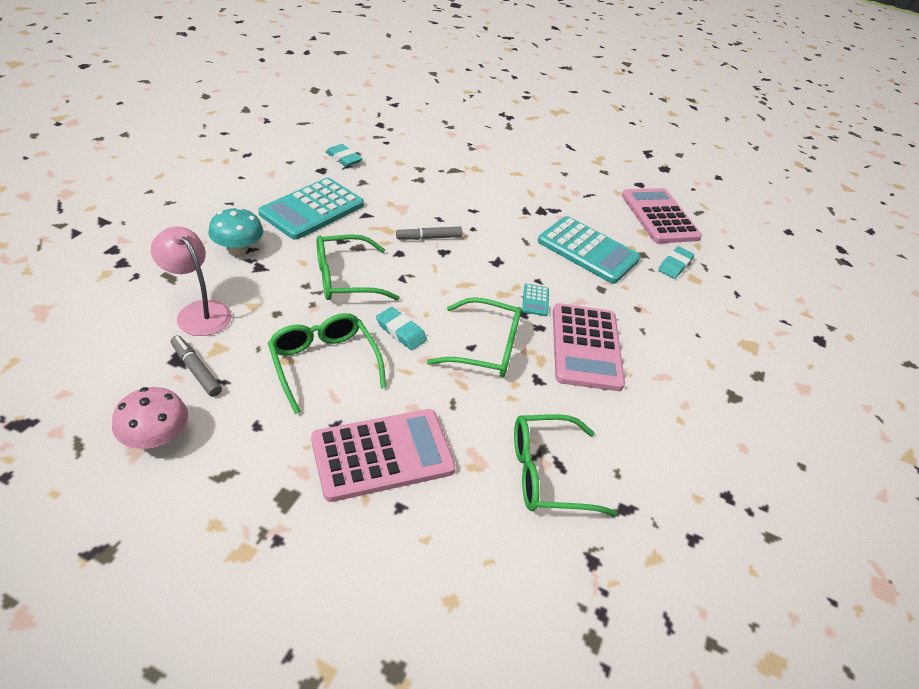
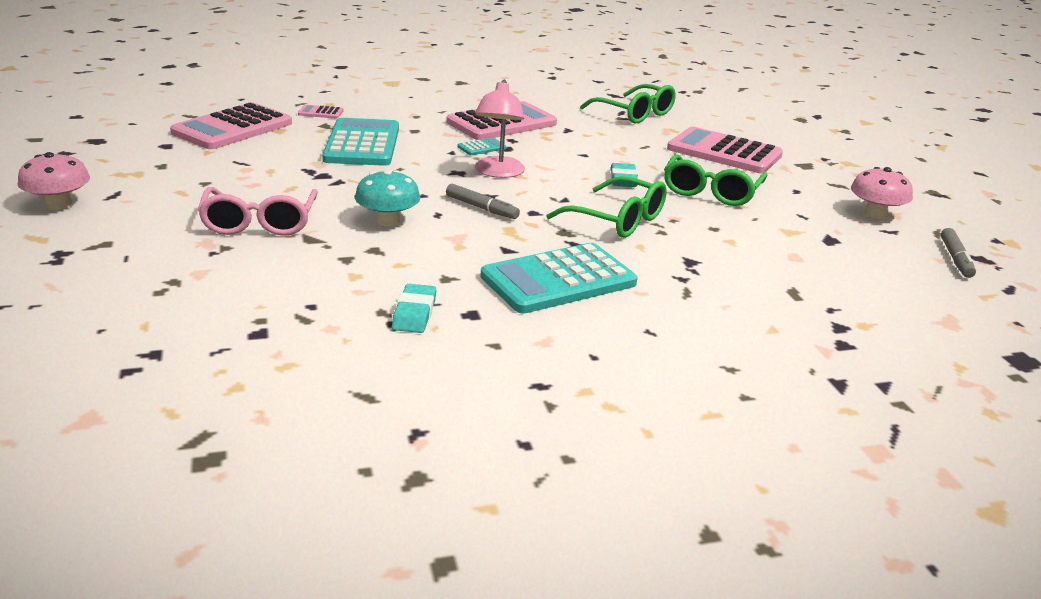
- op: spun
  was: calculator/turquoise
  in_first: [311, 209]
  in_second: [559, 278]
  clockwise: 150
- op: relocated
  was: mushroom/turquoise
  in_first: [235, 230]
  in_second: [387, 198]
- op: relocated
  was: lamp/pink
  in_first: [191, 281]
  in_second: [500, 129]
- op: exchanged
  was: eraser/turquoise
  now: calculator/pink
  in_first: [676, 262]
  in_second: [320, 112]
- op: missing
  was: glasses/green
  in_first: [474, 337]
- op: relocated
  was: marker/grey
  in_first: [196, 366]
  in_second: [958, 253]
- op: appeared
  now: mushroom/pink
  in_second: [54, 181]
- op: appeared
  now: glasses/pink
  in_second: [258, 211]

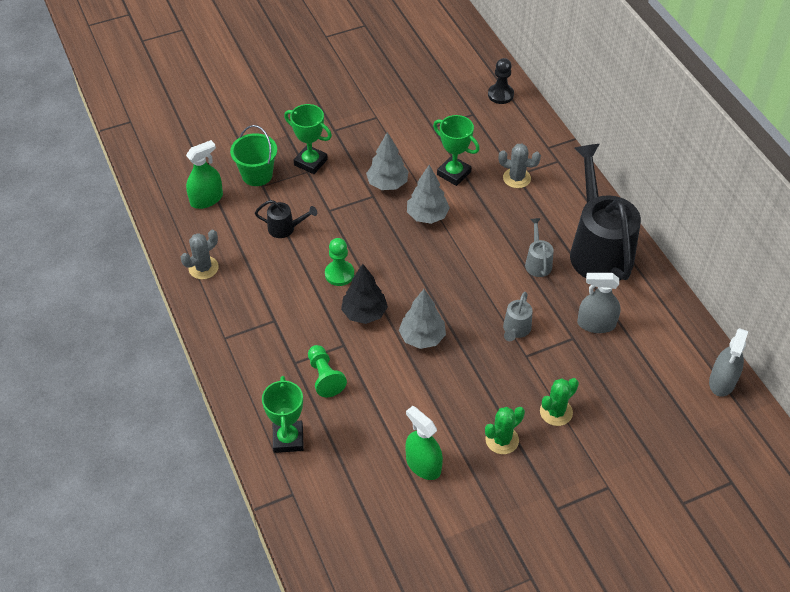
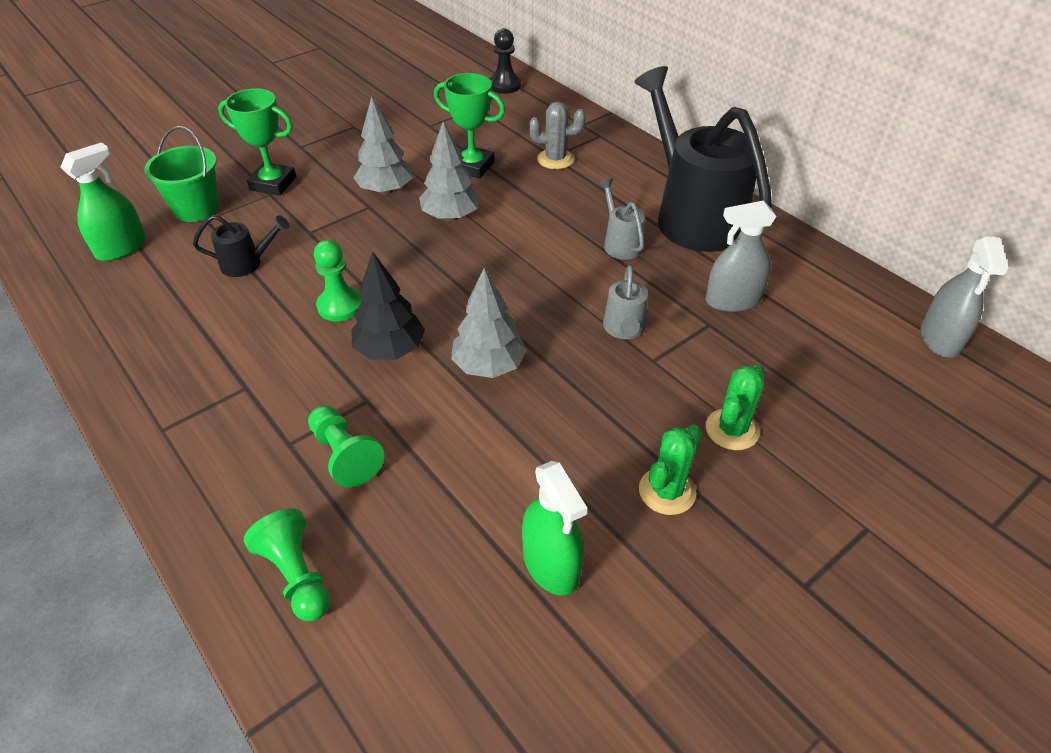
- op: missing
  was: cactus/grey
  in_first: [200, 254]
- op: exchanged
  was: trophy/green
  now: pawn/green
  in_first: [283, 414]
  in_second: [287, 564]
- op: spun
  was: spray bottle/green
  in_first: [424, 443]
  in_second: [554, 528]
  clockwise: -150

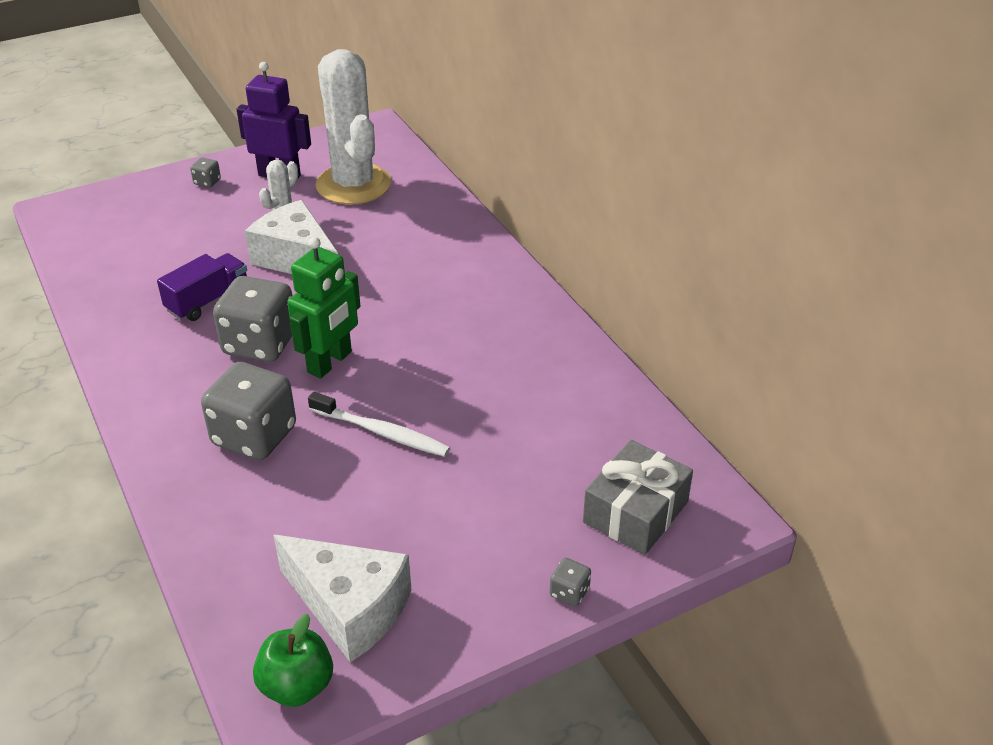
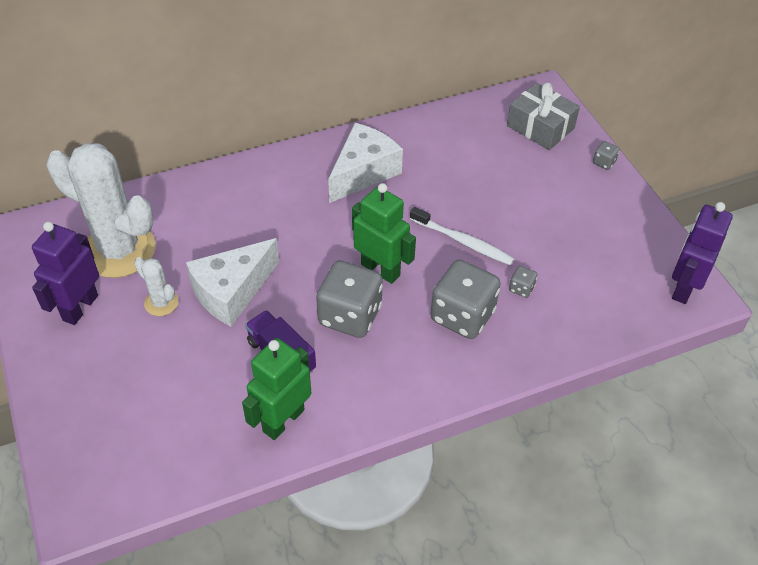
- op: spun
  was: cactus/white
  in_first: [353, 126]
  in_second: [101, 210]
  clockwise: 45
- op: relocated
  was: dice/grey
  in_first: [205, 172]
  in_second: [523, 282]
- op: spun
  was: toothbrush/white
  in_first: [379, 424]
  in_second: [462, 236]
  clockwise: 90
- op: relocated
  was: cheese/white
  in_first: [342, 598]
  in_second: [365, 163]
- op: exchanged
  was: apple/green
  now: robot/purple
  in_first: [293, 660]
  in_second: [702, 253]
- op: appeared
  now: robot/green
  in_second: [276, 389]

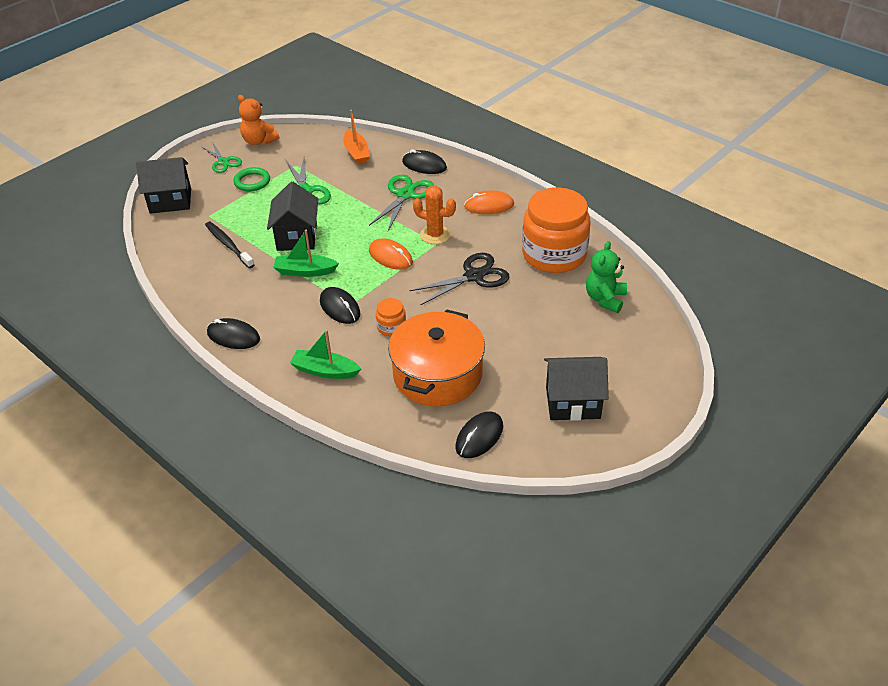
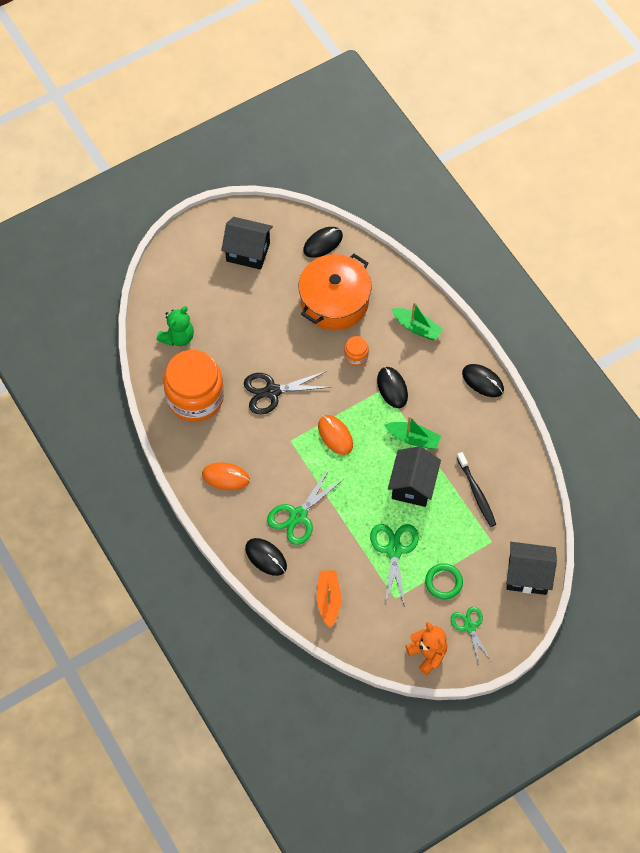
- op: missing
  was: cactus/orange
  in_first: [434, 215]

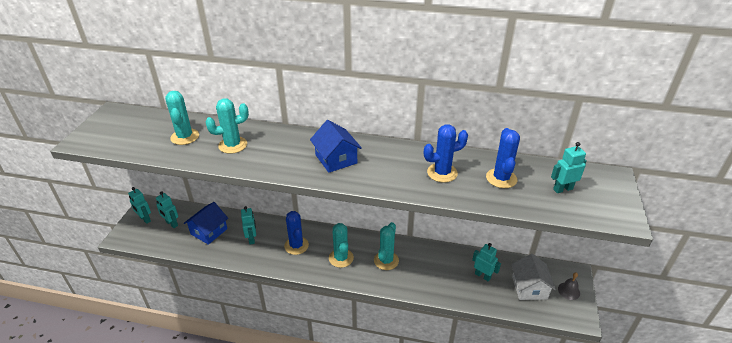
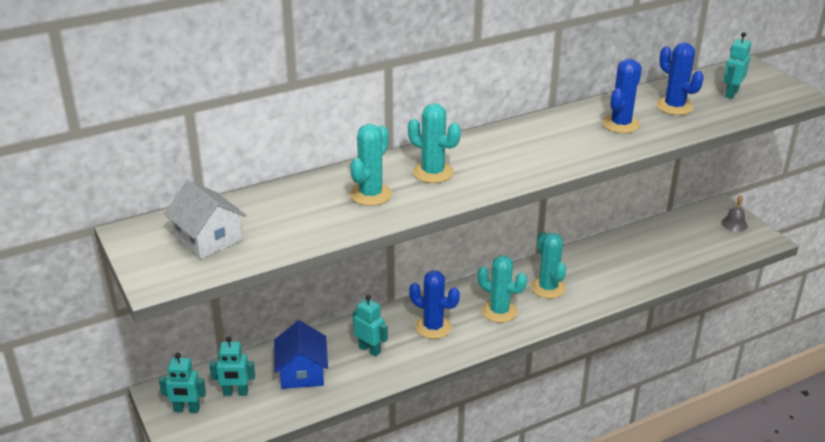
- op: relocated
  was: cactus/turquoise
  in_first: [182, 118]
  in_second: [434, 143]
- op: missing
  was: house/blue
  in_first: [336, 146]
- op: missing
  was: robot/turquoise
  in_first: [486, 262]
- op: relocated
  was: house/white
  in_first: [533, 277]
  in_second: [205, 219]

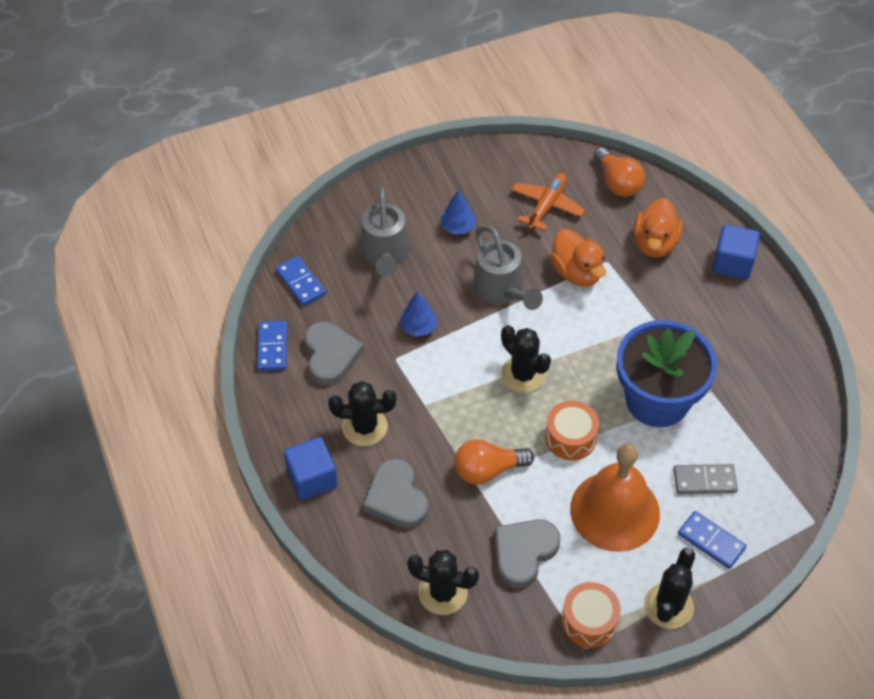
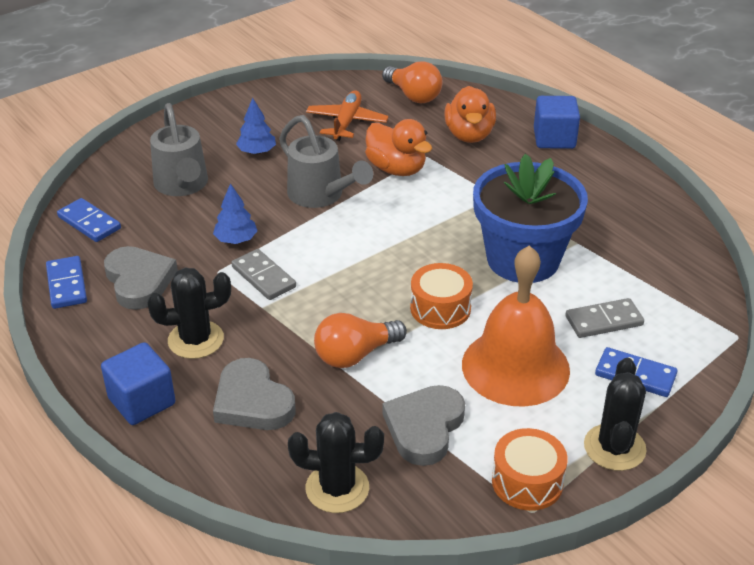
- op: missing
  was: cactus/black
  in_first: [526, 359]
- op: appeared
  now: domino/grey
  in_second: [263, 274]

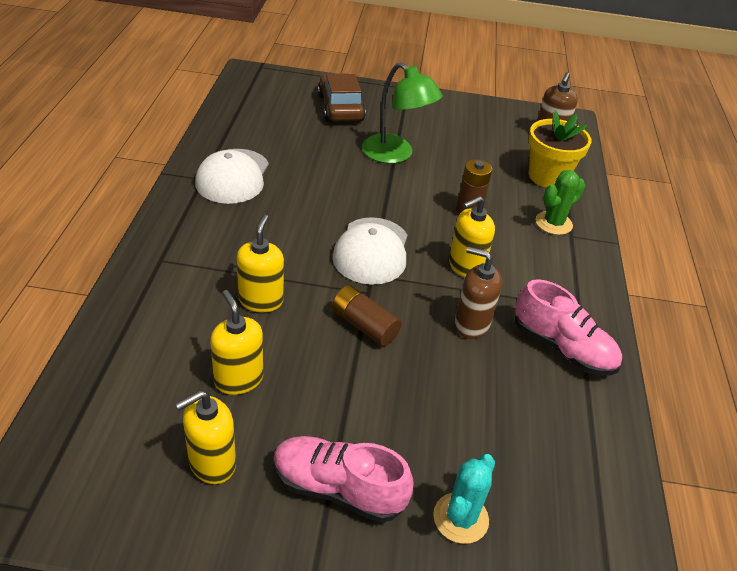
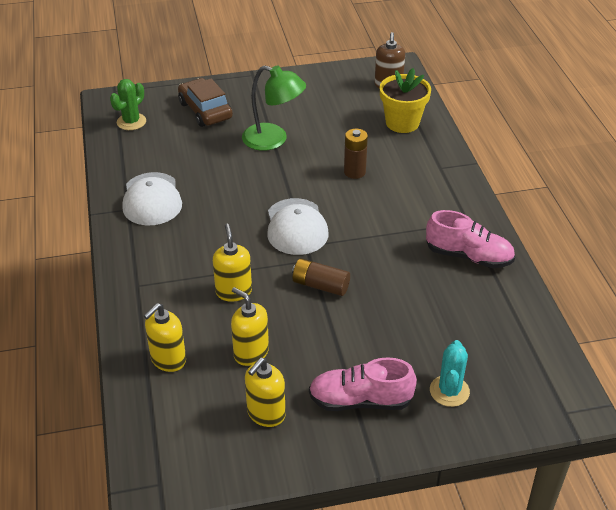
- op: relocated
  was: cactus/green
  in_first: [560, 202]
  in_second: [128, 104]
- op: relocated
  was: soap dispenser/yellow
  in_first: [472, 236]
  in_second: [165, 337]
- op: missing
  was: soap dispenser/brown
  in_first: [478, 292]

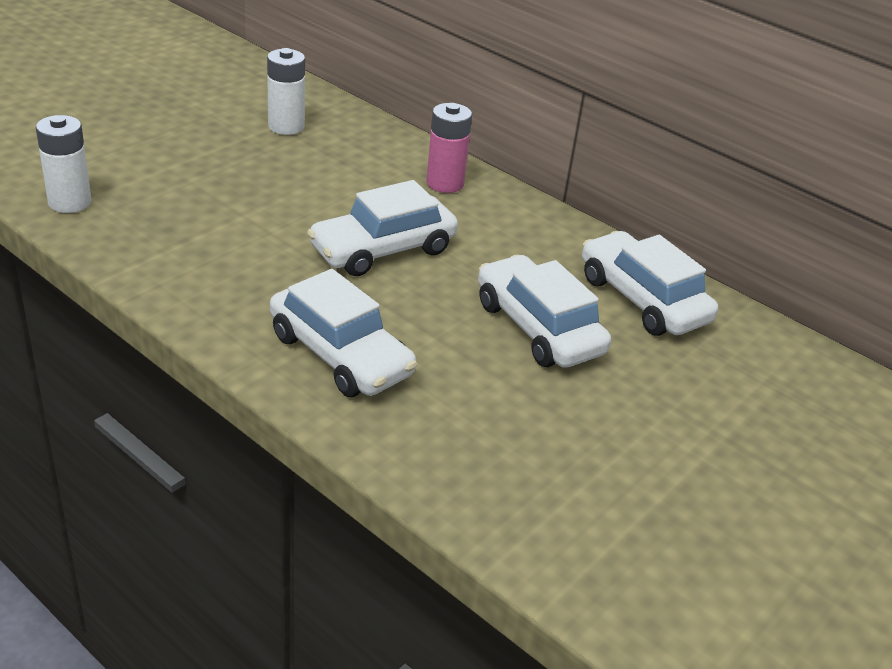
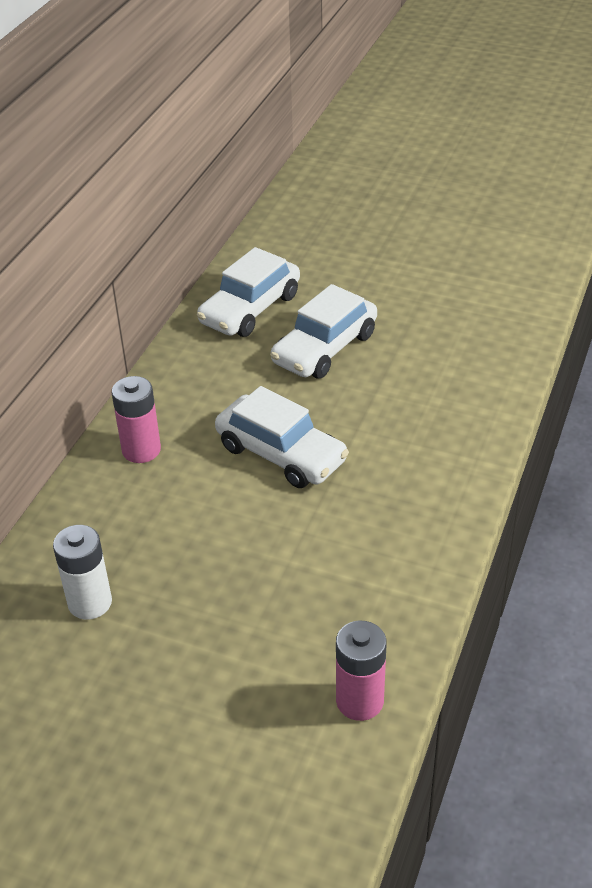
- op: colour
  was: battery/white
  now: battery/pink
  in_first: [63, 164]
  in_second: [361, 671]
- op: missing
  was: car/white
  in_first: [343, 333]

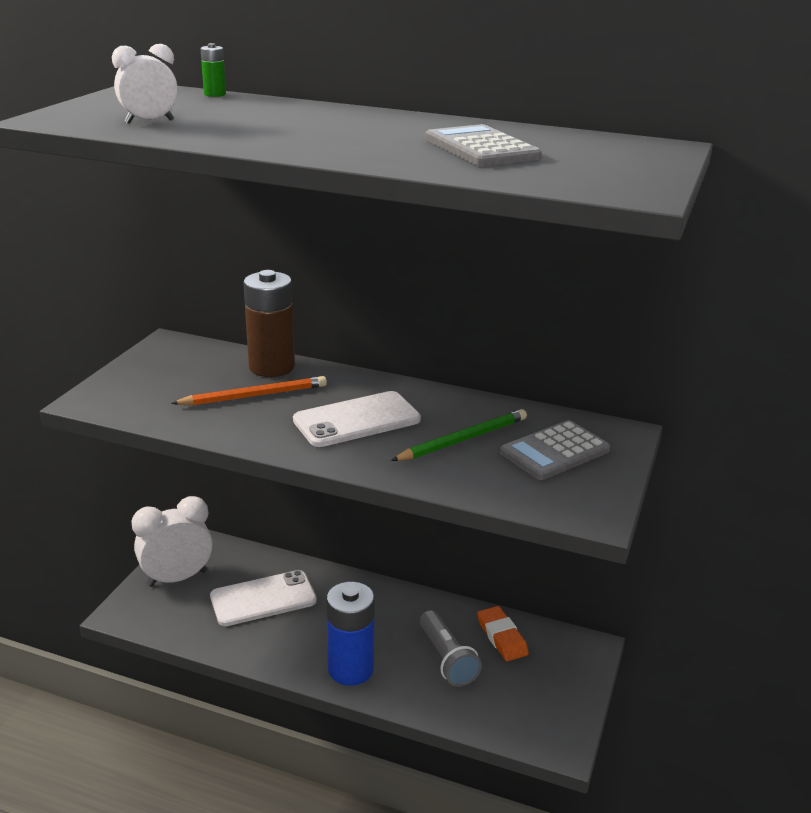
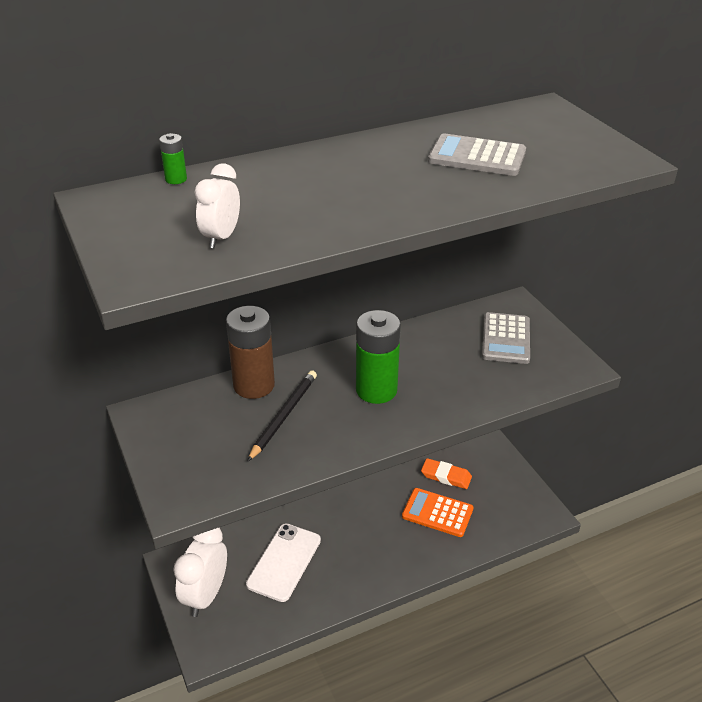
- op: colour
  was: pencil/orange
  now: pencil/black
  in_first: [249, 391]
  in_second: [282, 416]
- op: exchanged
  was: phone/white
  now: battery/green
  in_first: [357, 419]
  in_second: [378, 357]
- op: missing
  was: pencil/green
  in_first: [459, 435]
- op: missing
  was: battery/blue
  in_first: [350, 634]
- op: exchanged
  was: flashlight/grey
  now: calculator/orange
  in_first: [451, 648]
  in_second: [437, 512]

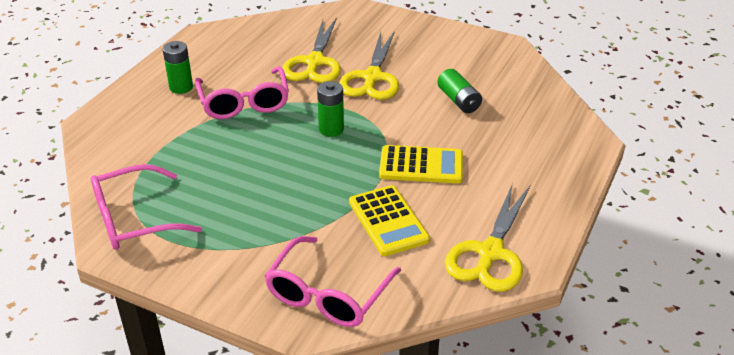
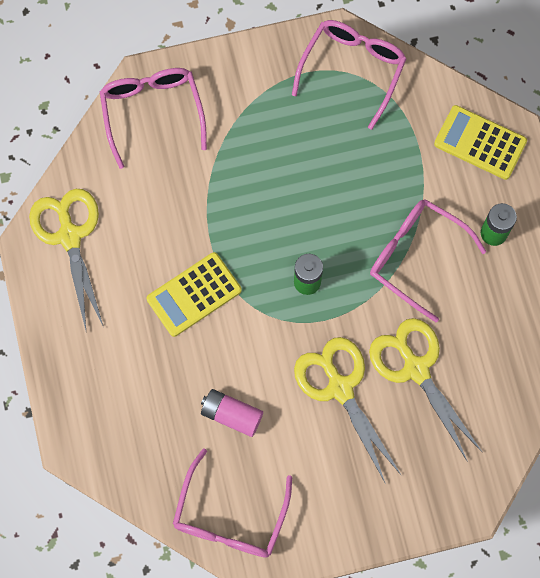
- op: colour
  was: battery/green
  now: battery/pink
  in_first: [459, 91]
  in_second: [232, 413]
- op: relocated
  was: calculator/yellow
  in_first: [389, 220]
  in_second: [480, 142]
- op: appeared
  now: glasses/pink
  in_second: [232, 503]

